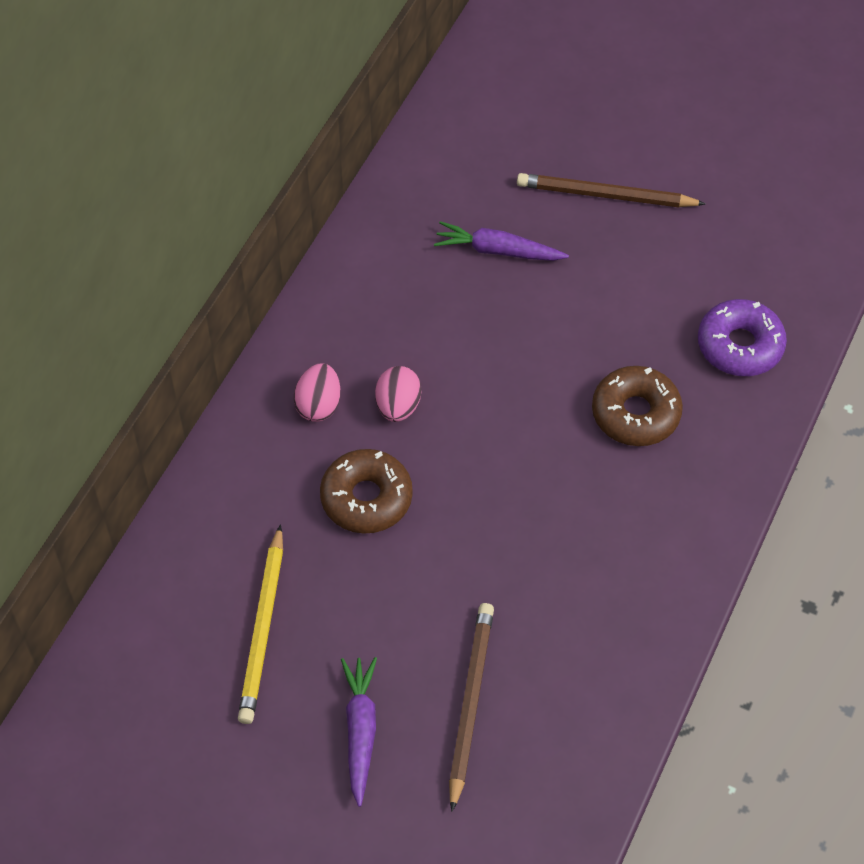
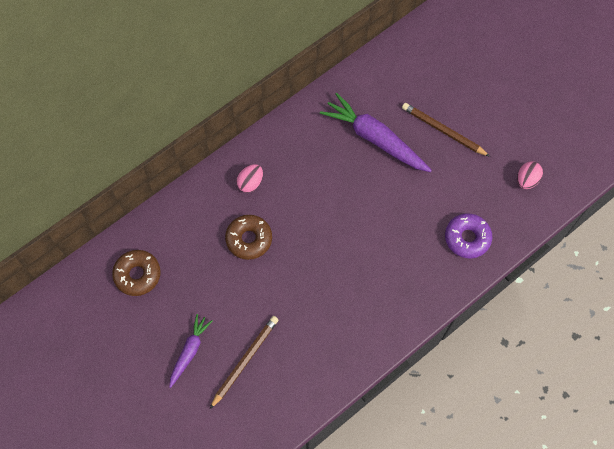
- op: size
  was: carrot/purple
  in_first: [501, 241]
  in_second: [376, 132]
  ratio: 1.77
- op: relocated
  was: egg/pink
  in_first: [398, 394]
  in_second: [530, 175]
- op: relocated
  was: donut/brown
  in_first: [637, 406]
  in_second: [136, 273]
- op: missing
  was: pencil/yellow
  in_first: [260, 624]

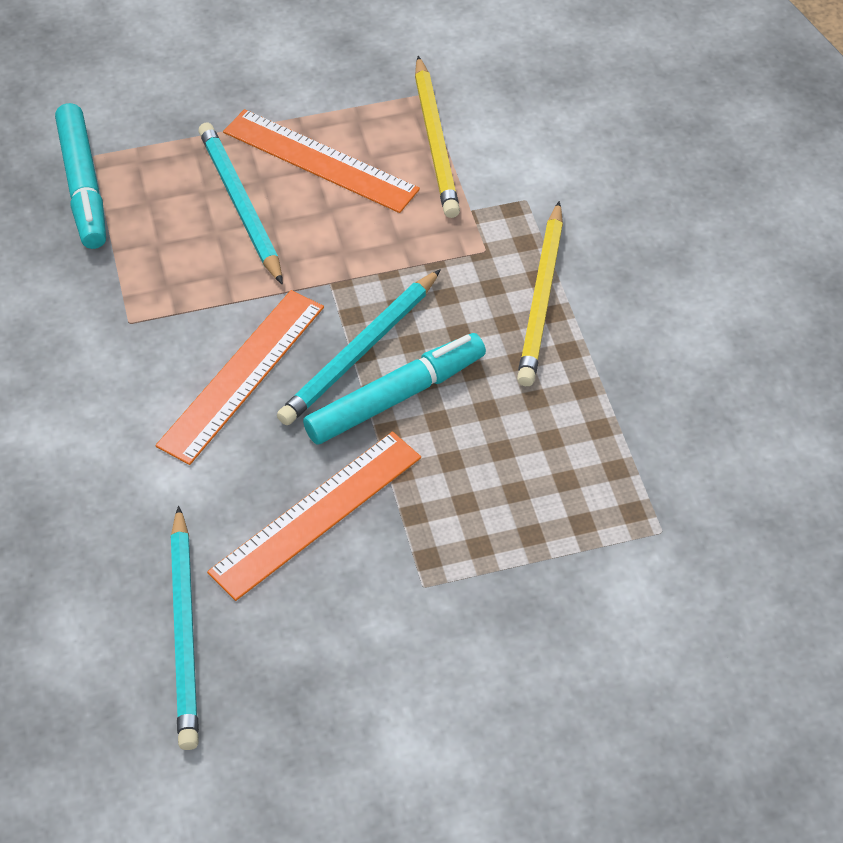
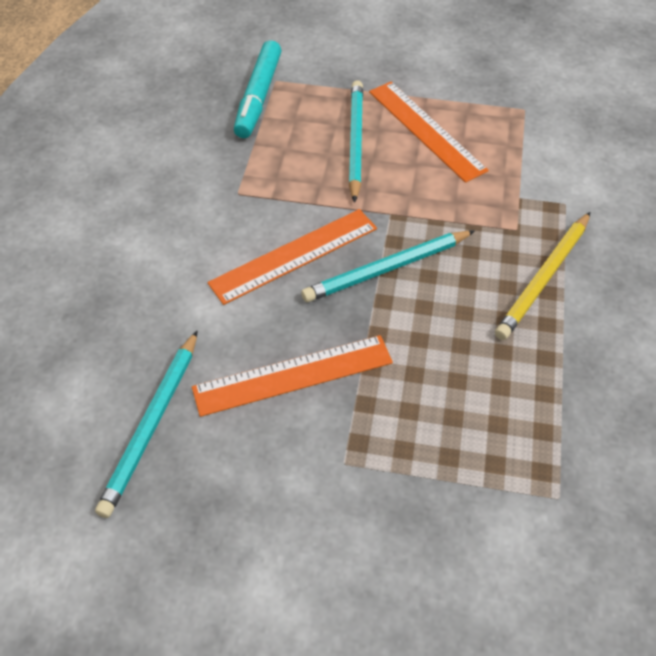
- op: missing
  was: pencil/yellow
  in_first: [437, 137]
- op: missing
  was: marker/turquoise
  in_first: [394, 389]

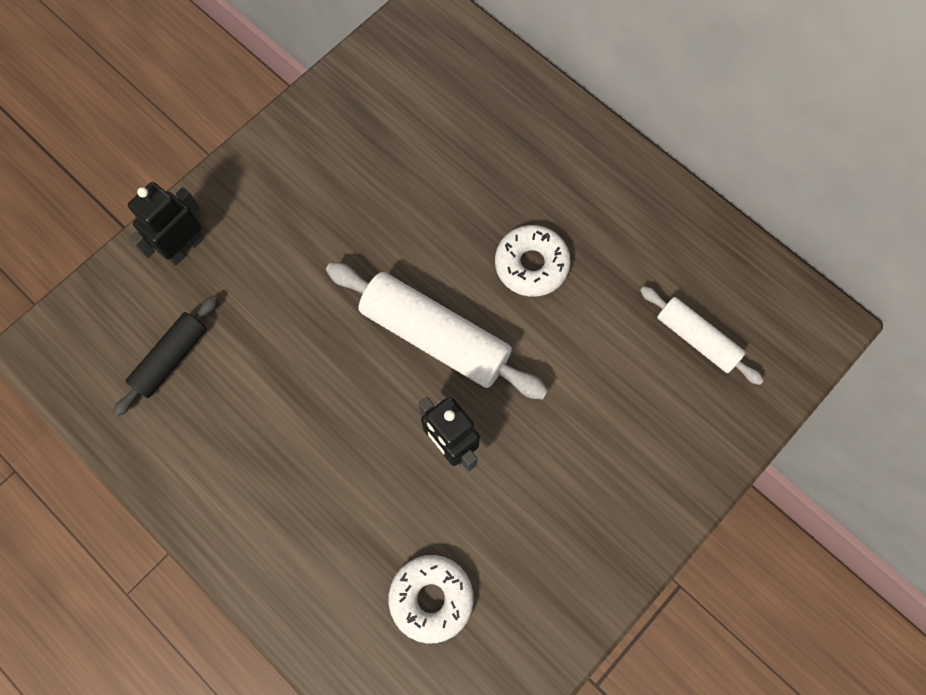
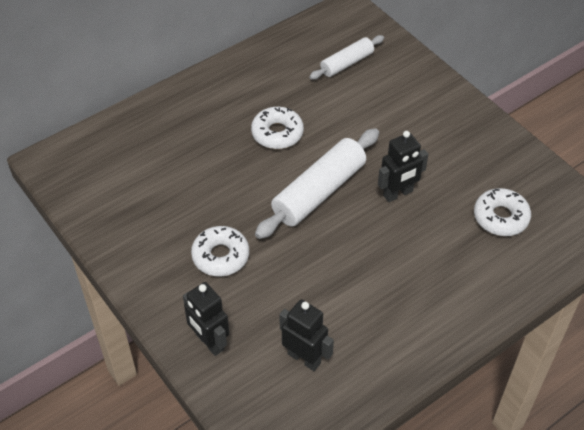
- op: exchanged
  was: rolling pin/black
  now: robot/black
  in_first: [165, 356]
  in_second: [306, 335]
- op: appeared
  now: donut/white
  in_second: [220, 251]

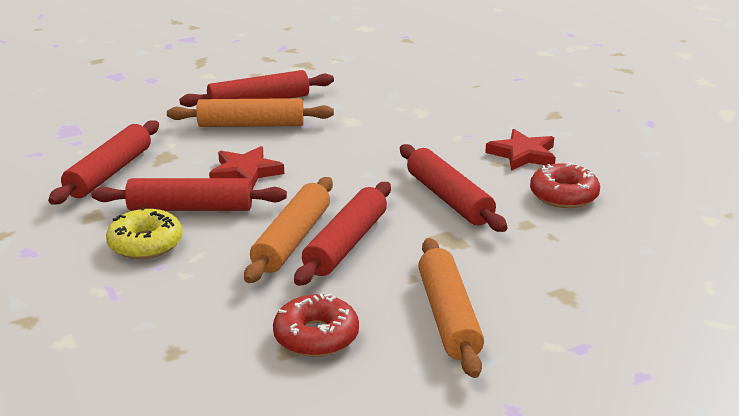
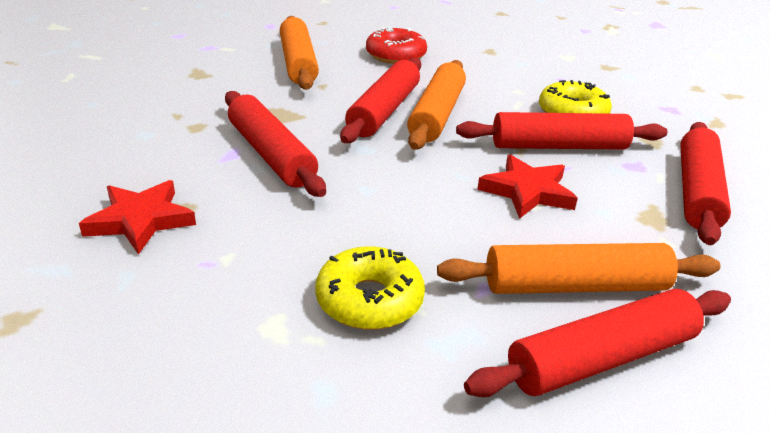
- op: missing
  was: donut/red
  in_first: [565, 185]
- op: appeared
  now: donut/yellow
  in_second: [370, 288]

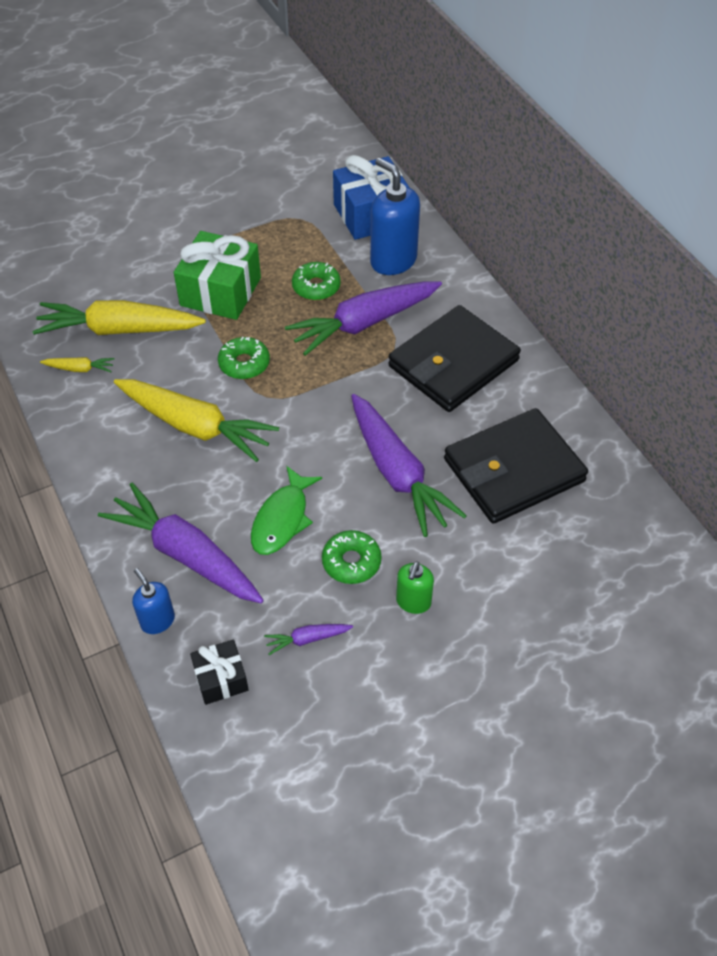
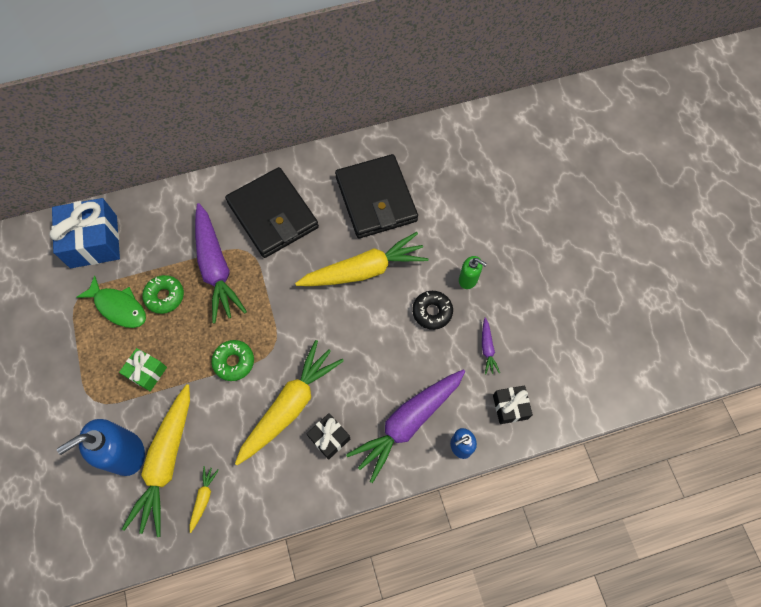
- op: relocated
  was: soap dispenser/blue
  in_first: [395, 216]
  in_second: [101, 447]
- op: size
  was: gift/green
  in_first: [217, 275]
  in_second: [143, 369]
  ratio: 0.54
- op: colour
  was: carrot/purple
  now: carrot/yellow
  in_first: [409, 465]
  in_second: [361, 259]
- op: relocated
  was: fish/green
  in_first: [286, 510]
  in_second: [111, 301]
- op: colour
  was: donut/green
  now: donut/black
  in_first: [352, 557]
  in_second: [432, 310]
- op: appeared
  now: gift/black
  in_second: [328, 436]

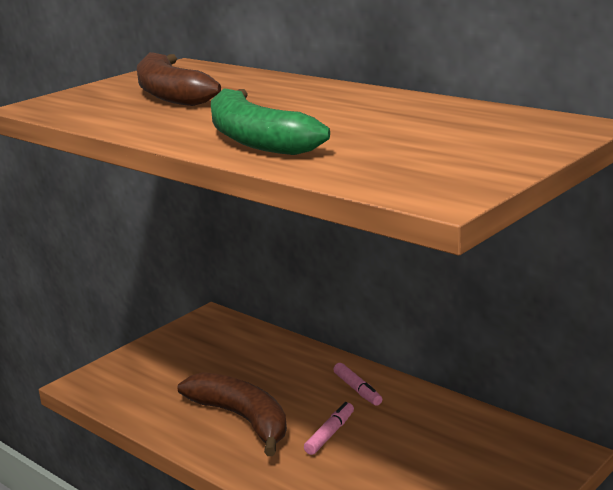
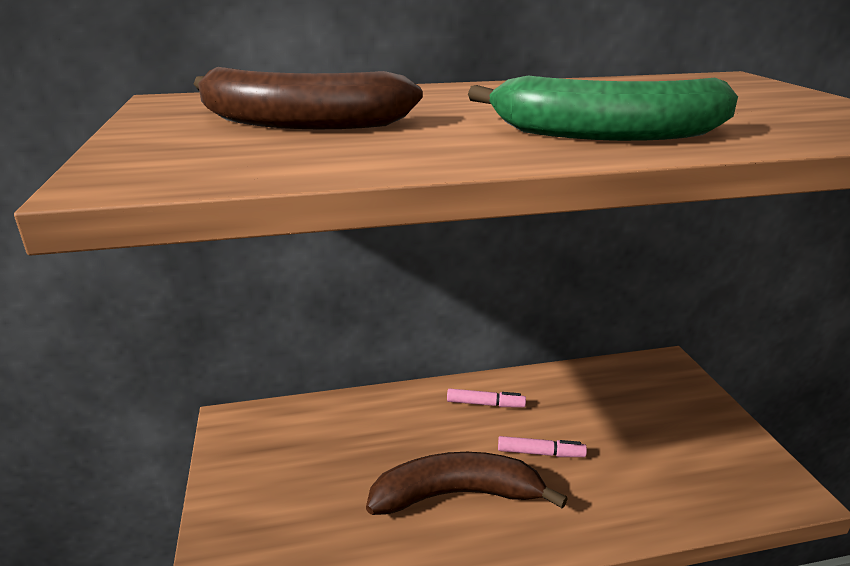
- op: spun
  was: marker/pink
  in_first: [329, 428]
  in_second: [542, 446]
  clockwise: 120

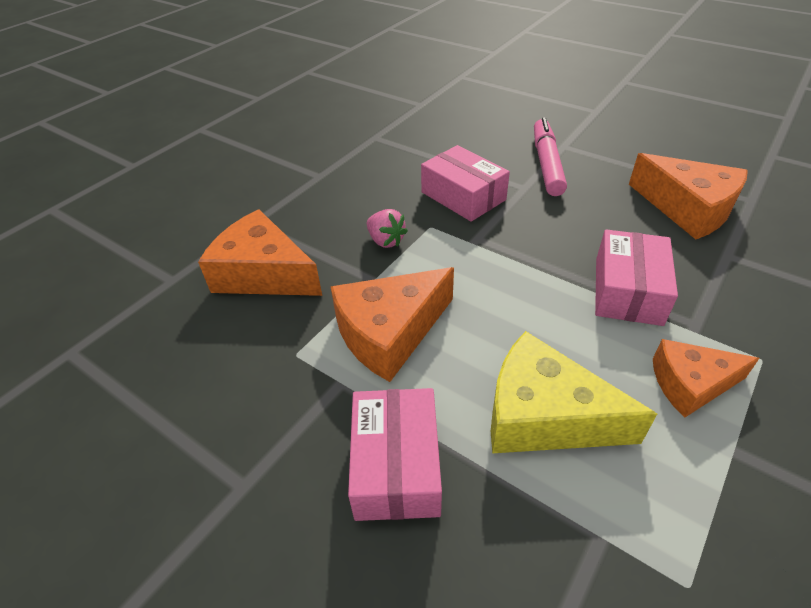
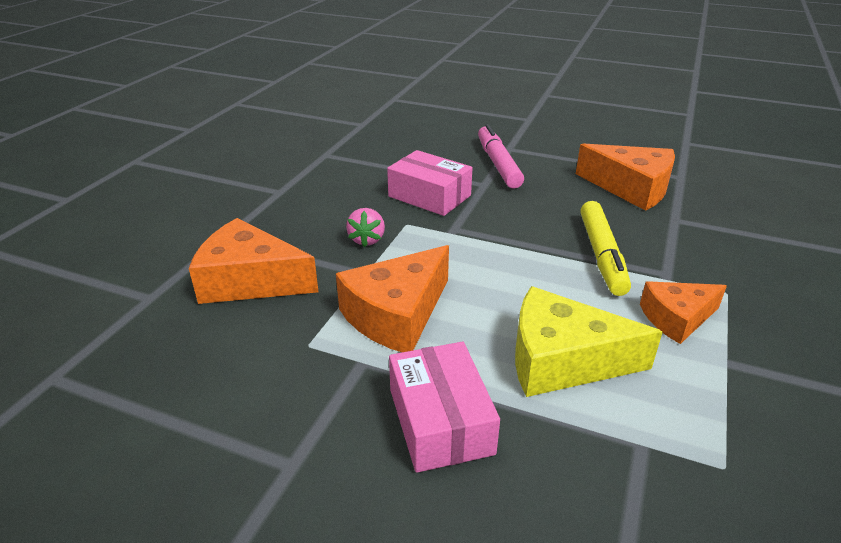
- op: spun
  was: strawberry/pink
  in_first: [387, 228]
  in_second: [365, 227]
  clockwise: 60
- op: exchanged
  was: box/pink
  now: marker/yellow
  in_first: [636, 277]
  in_second: [605, 248]

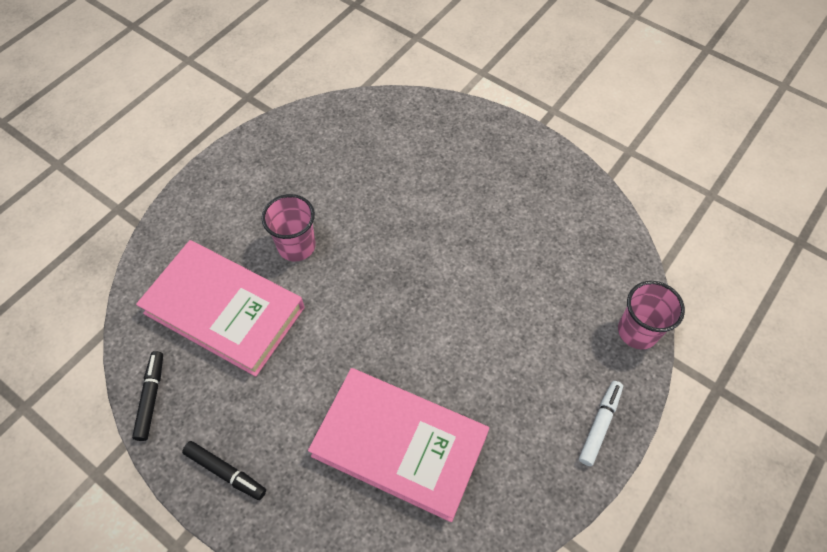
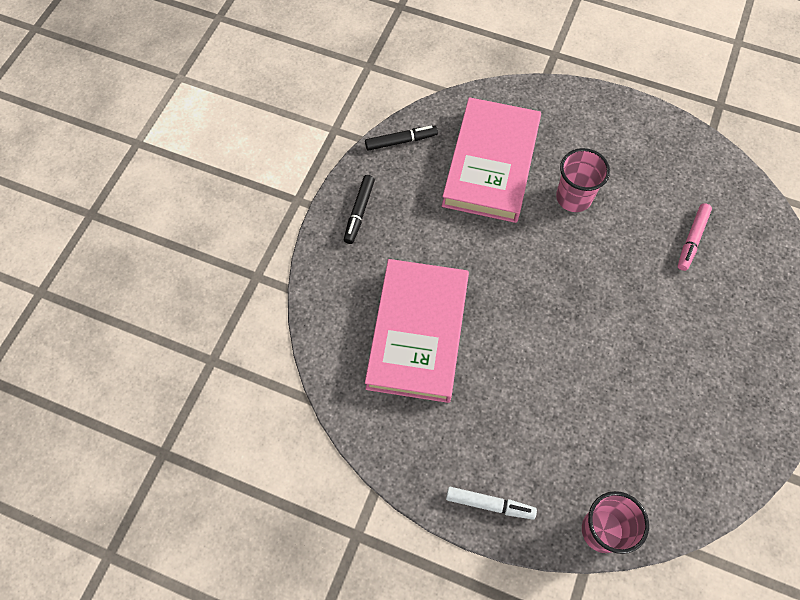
- op: appeared
  now: marker/pink
  in_second: [695, 237]

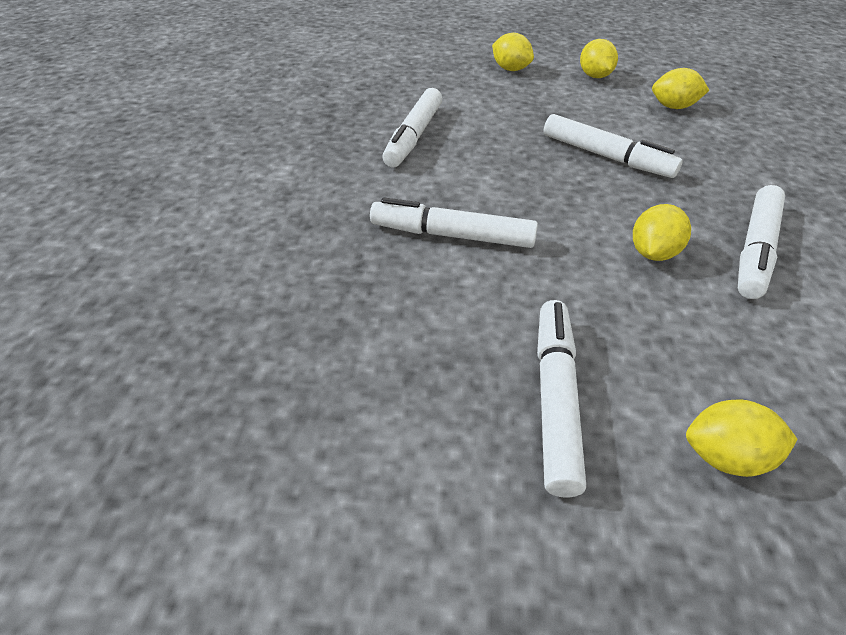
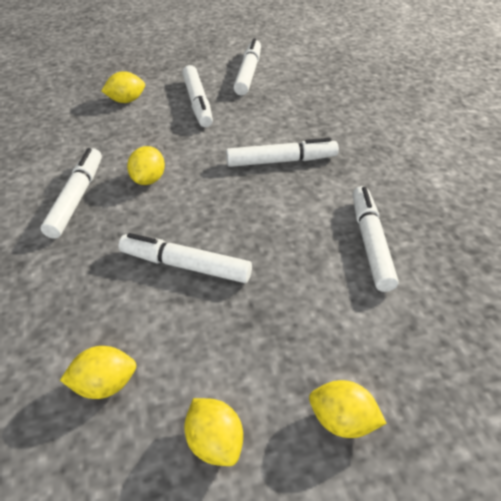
- op: appeared
  now: marker/white
  in_second: [247, 66]

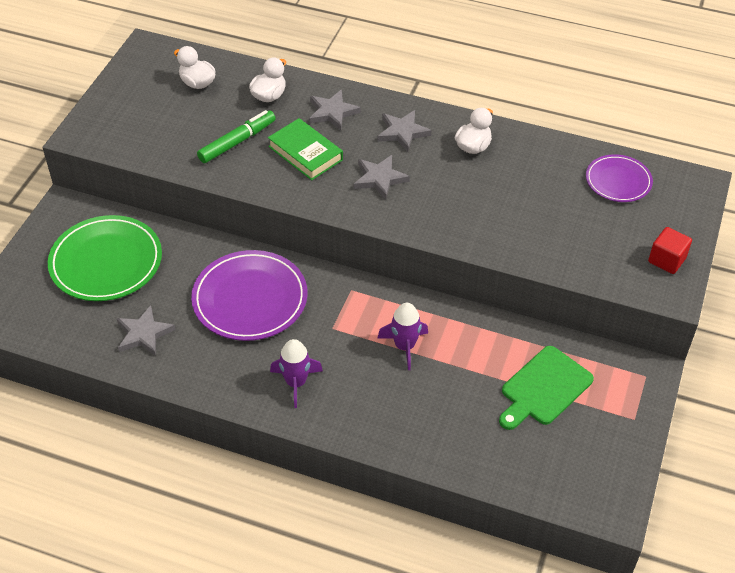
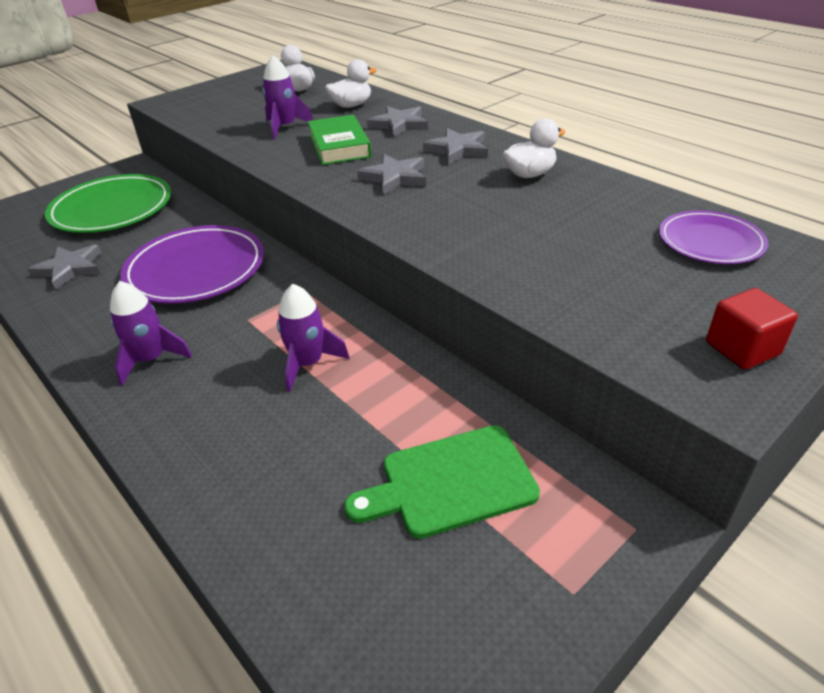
- op: exchanged
  was: marker/green
  now: rocket/purple
  in_first: [236, 136]
  in_second: [287, 97]

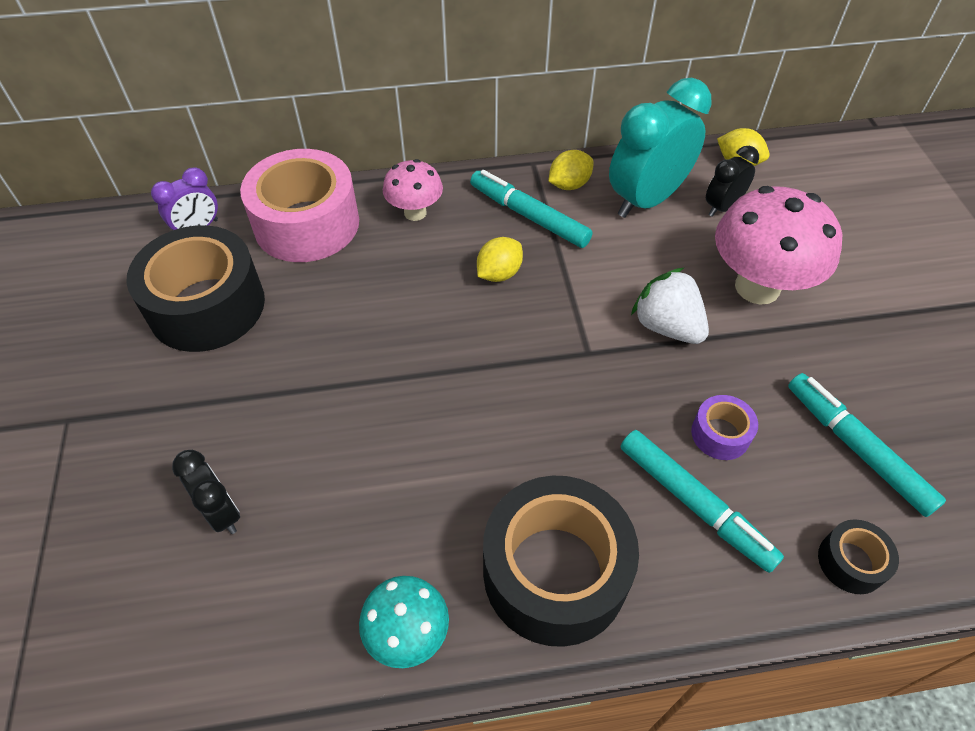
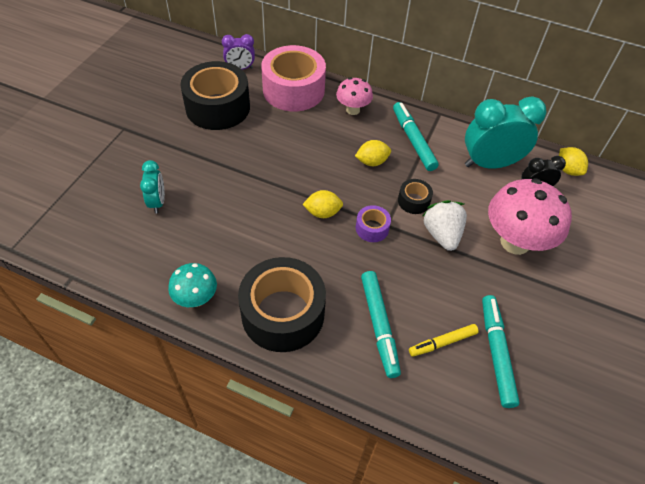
- op: relocated
  was: lemon/yellow
  in_first: [571, 170]
  in_second: [322, 204]
- op: relocated
  was: tape/purple
  in_first: [724, 427]
  in_second: [373, 223]
- op: colour
  was: clock/black
  now: clock/turquoise
  in_first: [206, 492]
  in_second: [152, 187]
- op: relocated
  was: tape/black
  in_first: [858, 556]
  in_second: [415, 196]
- op: appeared
  now: marker/yellow
  in_second: [444, 340]

